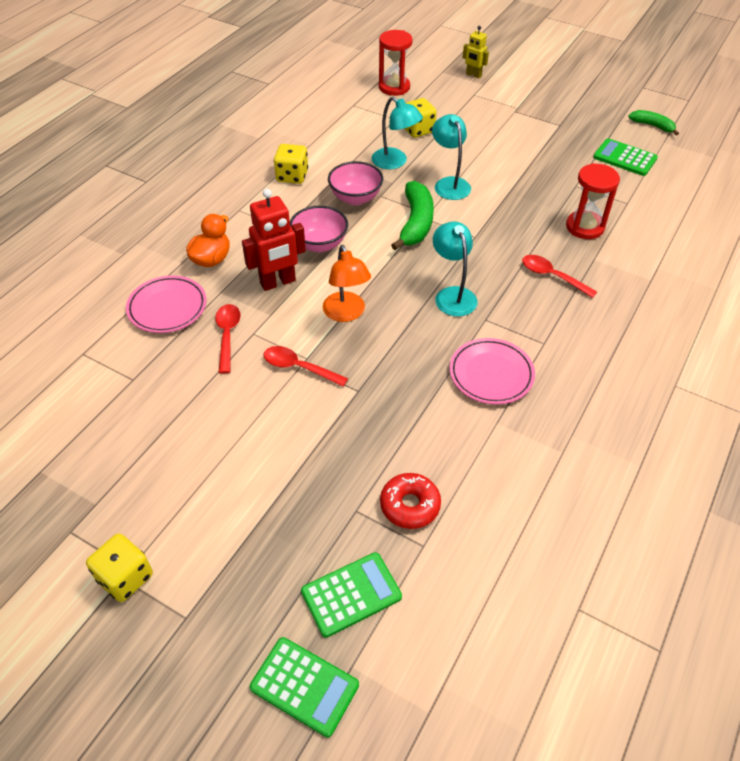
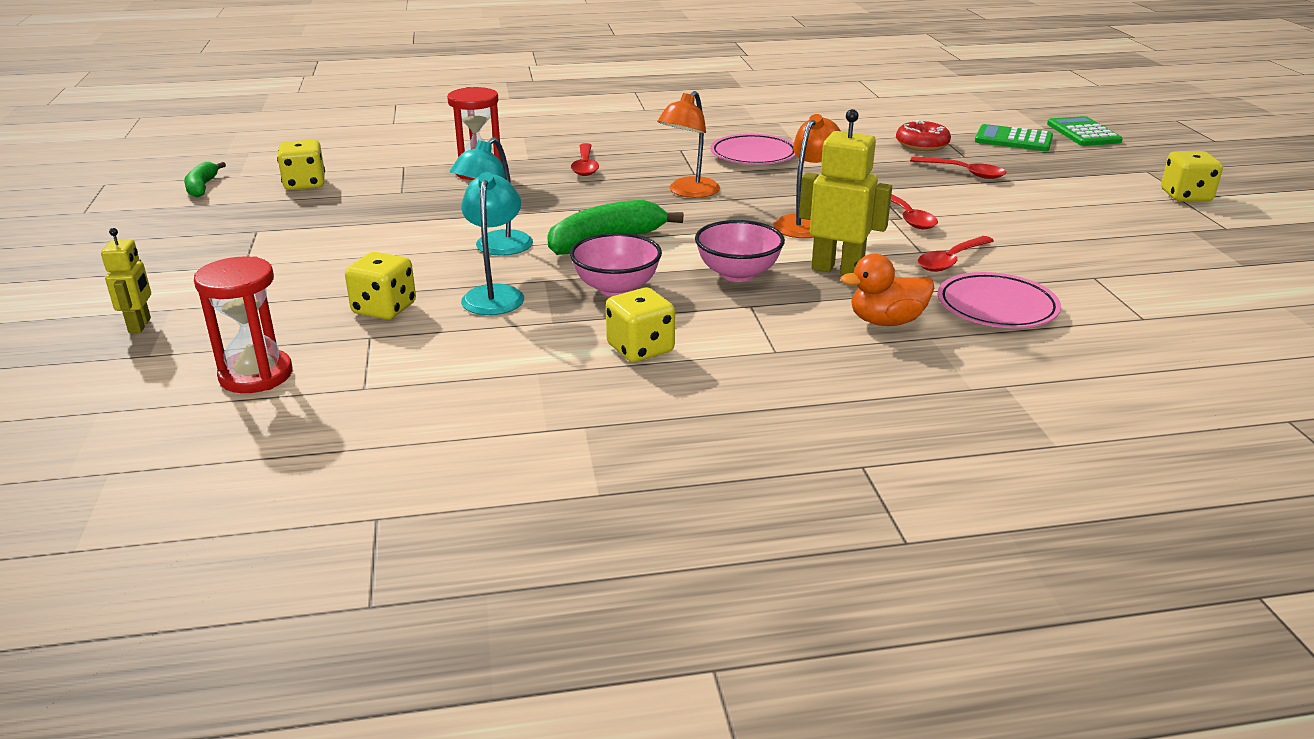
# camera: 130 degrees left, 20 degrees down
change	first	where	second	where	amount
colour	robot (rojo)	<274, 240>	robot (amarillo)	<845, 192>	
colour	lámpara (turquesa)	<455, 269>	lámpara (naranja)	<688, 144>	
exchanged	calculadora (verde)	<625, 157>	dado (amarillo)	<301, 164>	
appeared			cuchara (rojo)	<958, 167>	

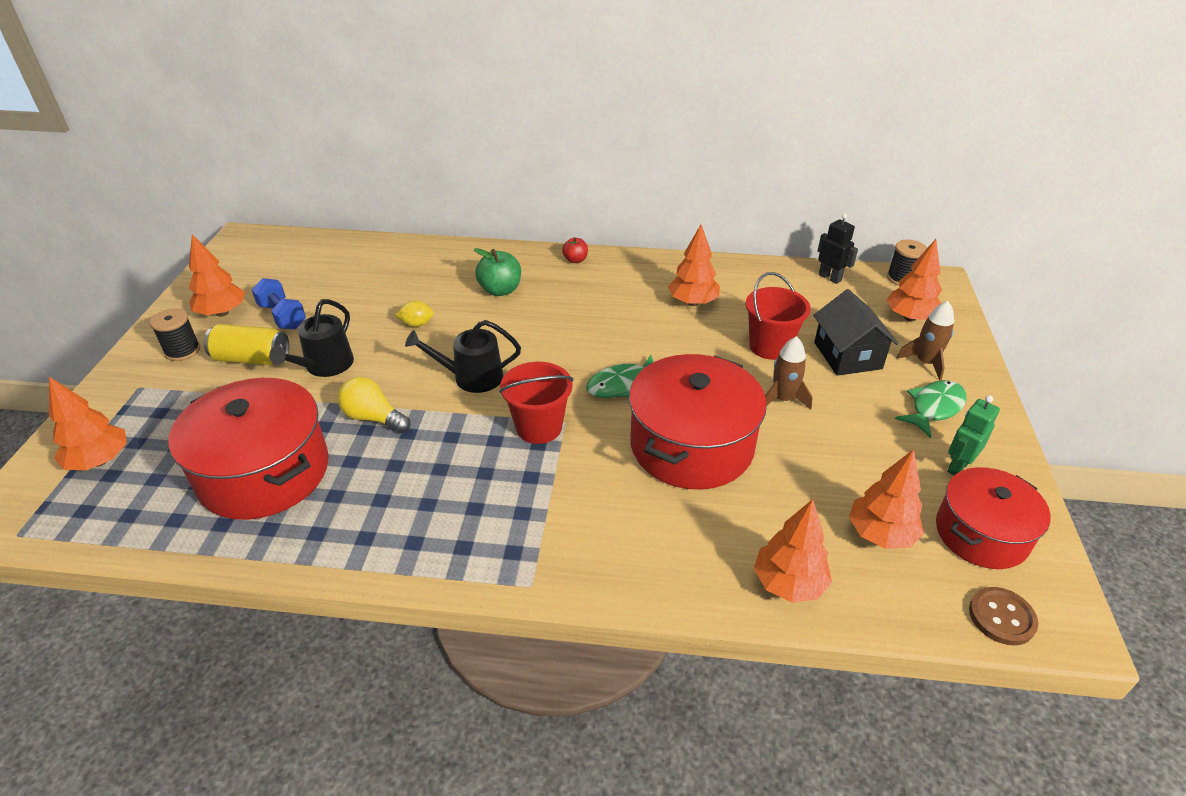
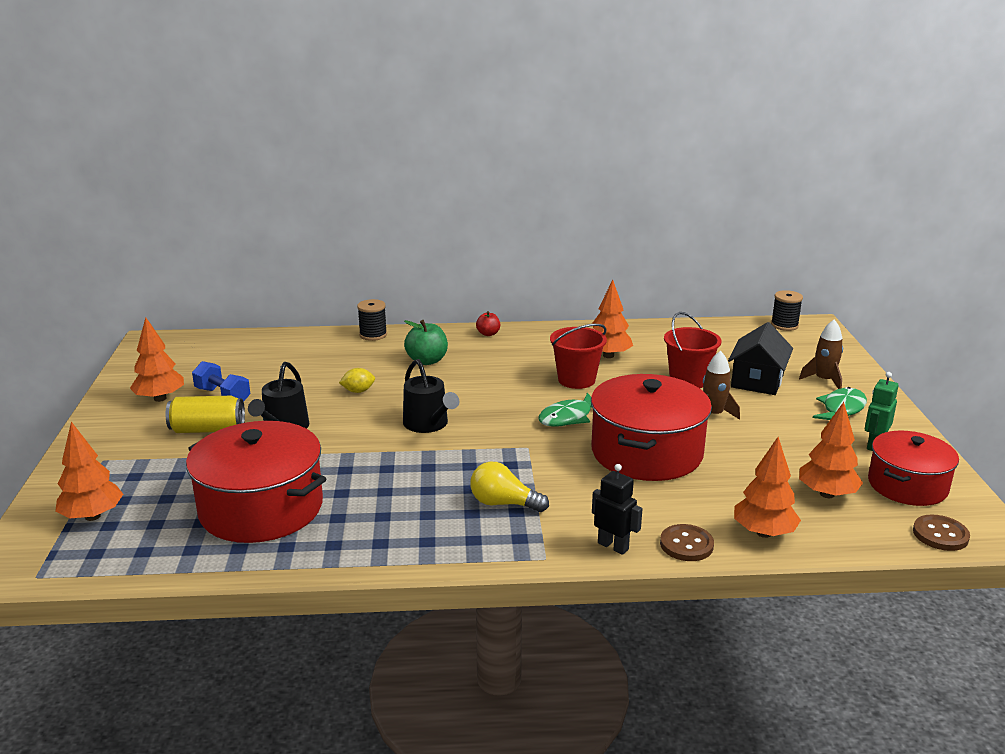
# camera: 10 degrees left, 15 degrees down
change	first	where	second	where	amount
relocated	carrete (negro)	<175, 334>		<372, 320>	
relocated	bombilla (amarillo)	<374, 405>		<509, 487>	
spun	regadera (negro)	<463, 356>		<431, 396>	105 degrees counterclockwise
relocated	balde (rojo)	<536, 403>		<578, 356>	
spun	casa (negro)	<856, 332>		<760, 358>	45 degrees clockwise
relocated	robot (negro)	<838, 248>		<617, 509>	
missing	árbol (naranja)	<914, 280>			
appeared			botón (marrón)	<687, 542>	

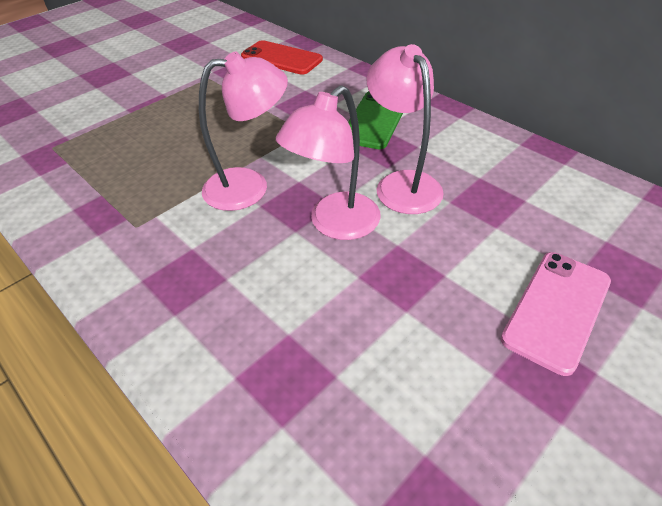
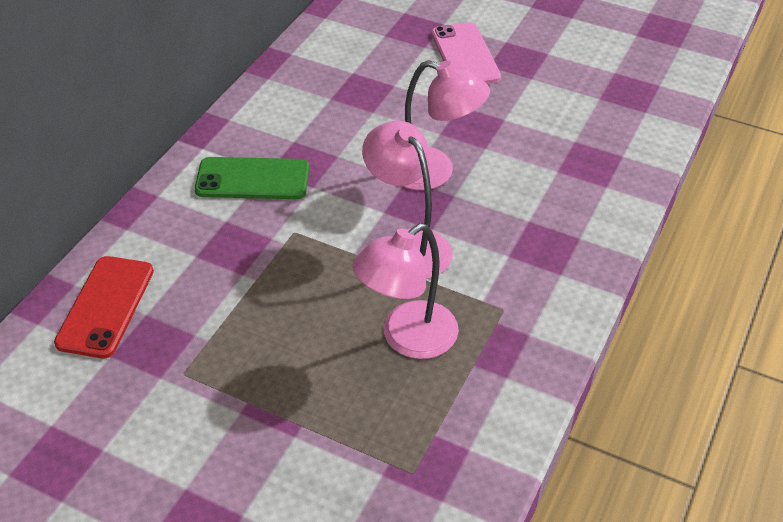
# camera: 110 degrees left, 0 degrees up
change	first	where	second	where	amount
relocated	lámpara (rosa)	<405, 129>		<405, 291>	
spun	móvil (rosa)	<556, 314>		<466, 53>	60 degrees clockwise

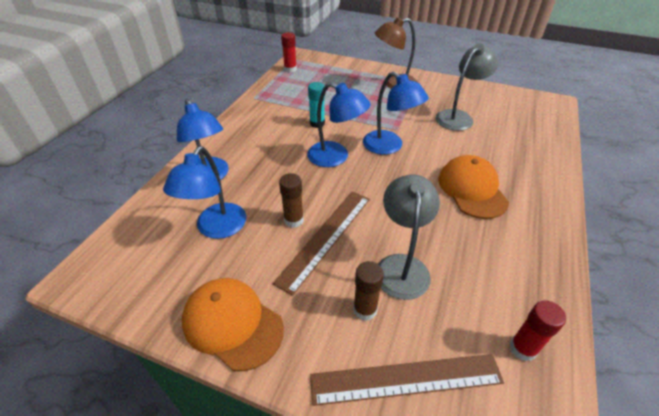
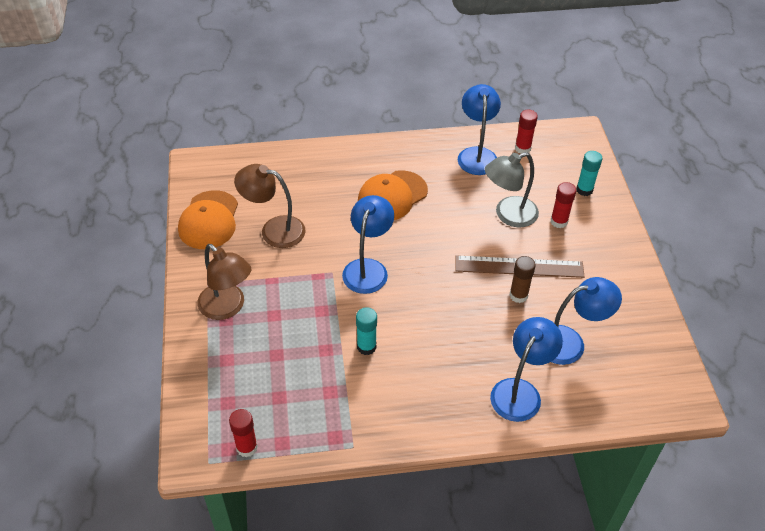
# camera: 120 degrees left, 5 degrees up
change	first	where	second	where	amount
relocated	gorra (naranja)	<233, 324>		<208, 219>	
relocated	lámpara (azul)	<339, 124>		<479, 129>	
exchanged	regla (marrón)	<407, 380>	barra de pegamento (turquesa)	<589, 173>	
colour	barra de pegamento (marrón)	<368, 291>	barra de pegamento (rojo)	<563, 205>	
colour	lámpara (gris)	<467, 87>	lámpara (marrón)	<270, 206>	

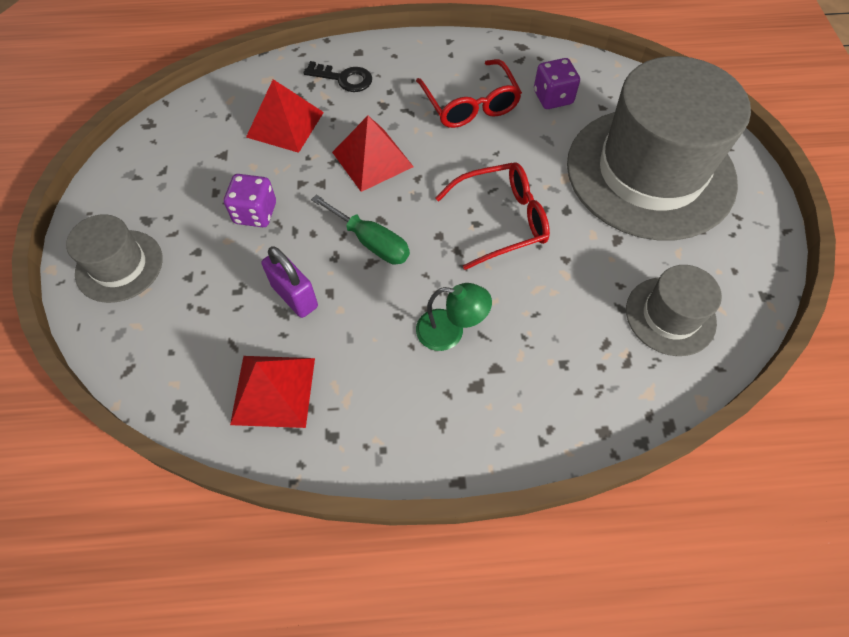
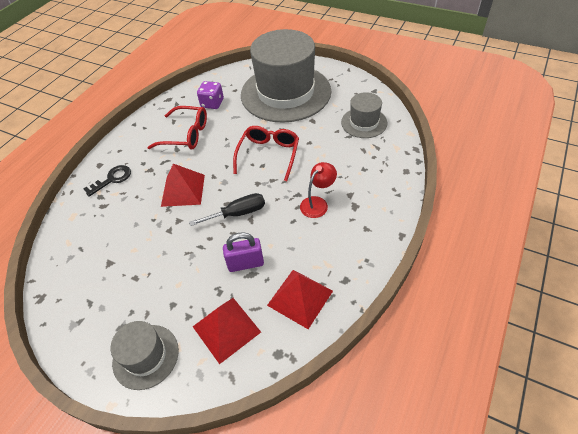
# camera: 55 degrees left, 10 degrees down
change	first	where	second	where	amount
missing	dado (morado)	<250, 200>			
relocated	pirámide (rojo)	<285, 116>		<227, 331>	
colour	destornillador (verde)	<360, 230>	destornillador (negro)	<227, 209>	
colour	lámpara (verde)	<454, 317>	lámpara (rojo)	<318, 190>	

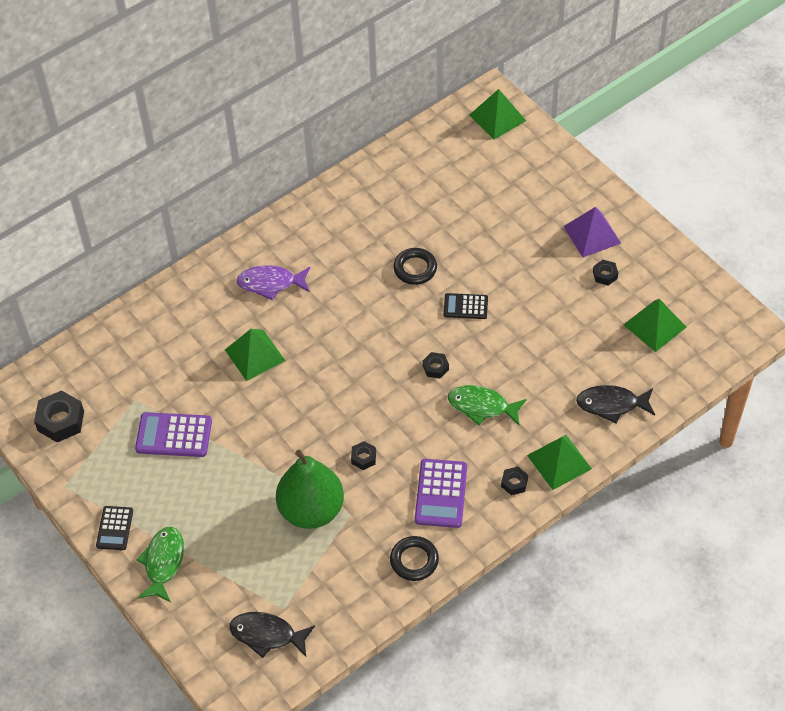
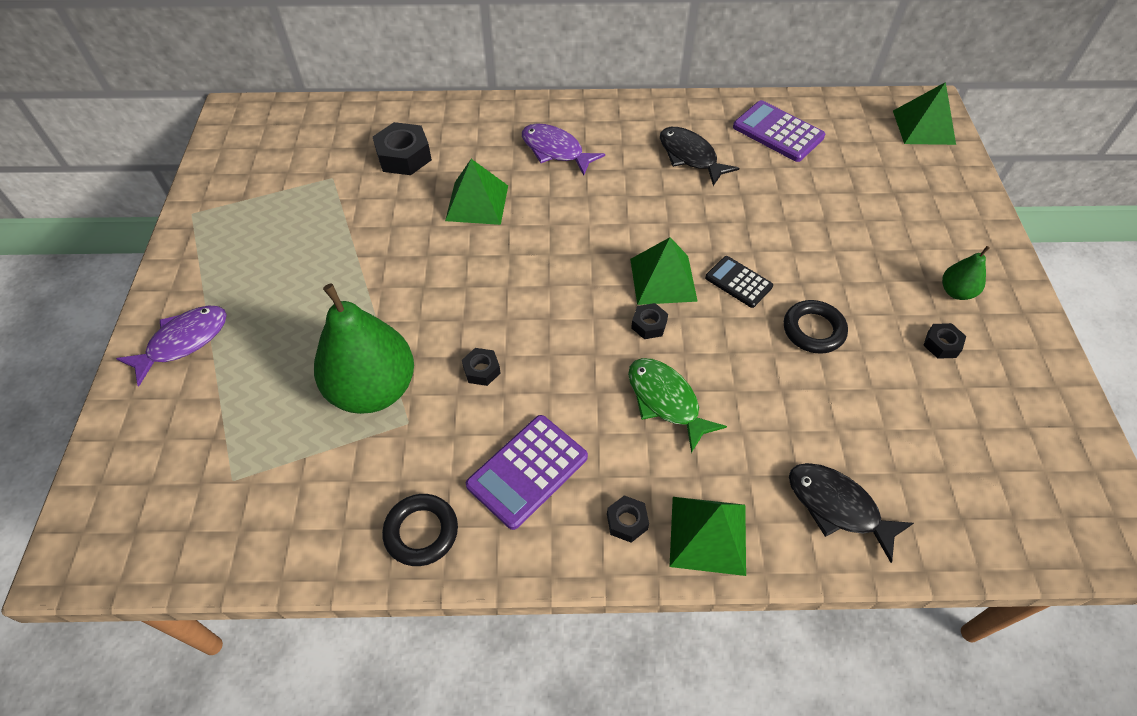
# camera: 35 degrees right, 0 degrees up
change	first	where	second	where	amount
relocated	tuerca (negro)	<59, 416>		<402, 148>	
missing	calculadora (negro)	<114, 528>			
relocated	calculadora (morado)	<173, 434>		<779, 131>	
colour	pez (verde)	<160, 564>	pez (morado)	<171, 346>	
relocated	pez (negro)	<272, 635>		<700, 156>	
relocated	anillo (negro)	<415, 266>		<816, 327>	
exchanged	pirámide (morado)	<592, 232>	pera (verde)	<966, 273>	
relocated	pirámide (verde)	<655, 325>		<664, 271>	

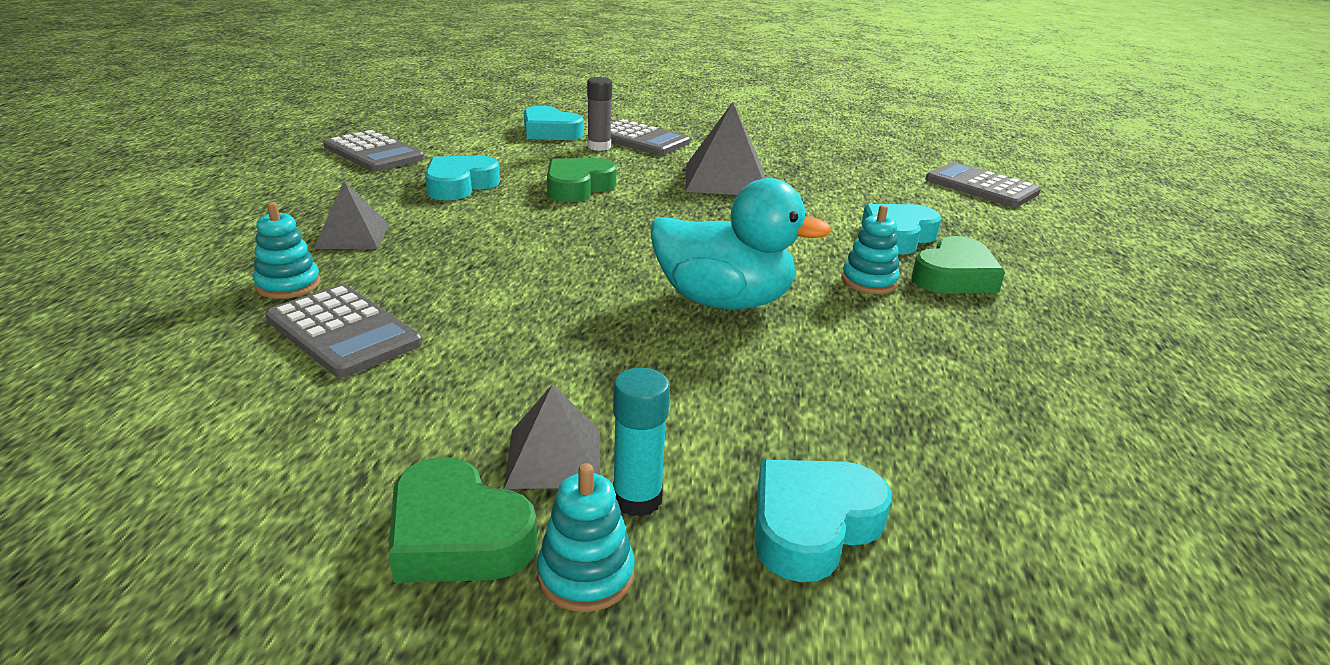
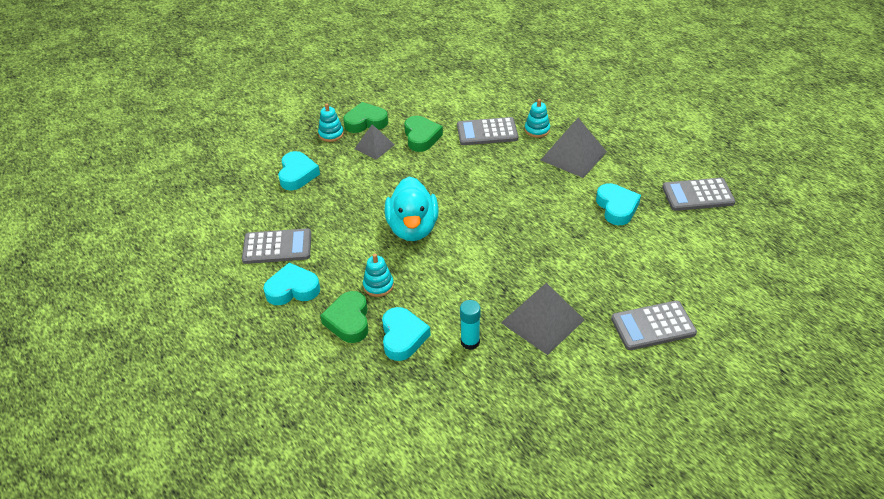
# camera: 135 degrees right, 15 degrees up
change	first	where	second	where	amount
size	pirámide (gris)	<351, 215>		<574, 148>	x1.64
relocated	corazón (turquesa)	<554, 123>		<291, 283>	
relocated	corazón (verde)	<582, 180>		<423, 134>	
missing	barra de pegamento (gris)	<599, 114>			
relocated	barra de pegamento (turquesa)	<641, 442>		<470, 325>	
spun	pato (turquesa)	<741, 243>		<411, 208>	60 degrees counterclockwise
relocated	calculadora (gris)	<983, 184>		<276, 246>	

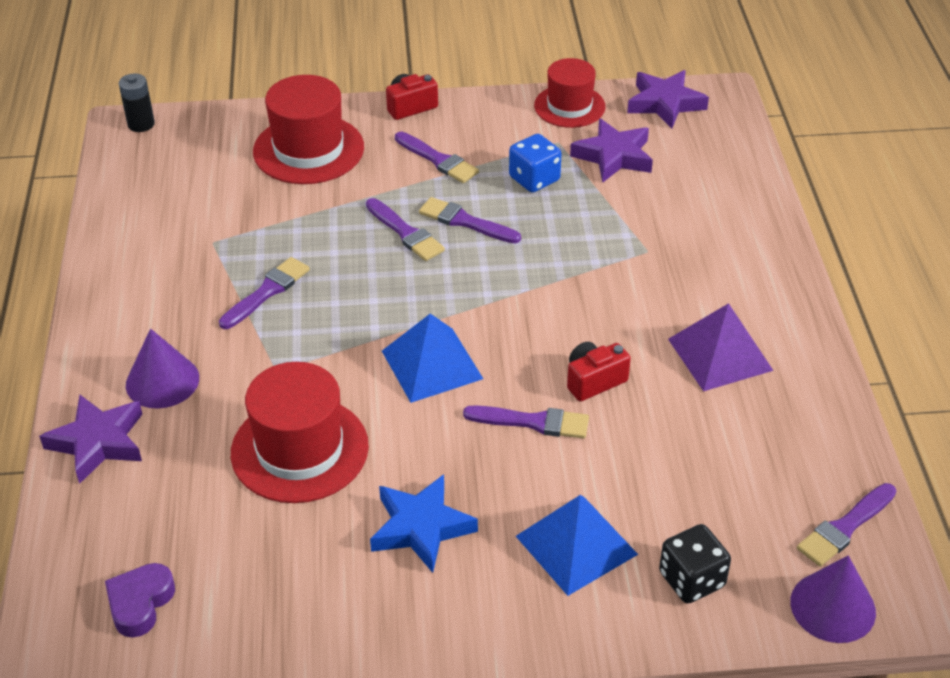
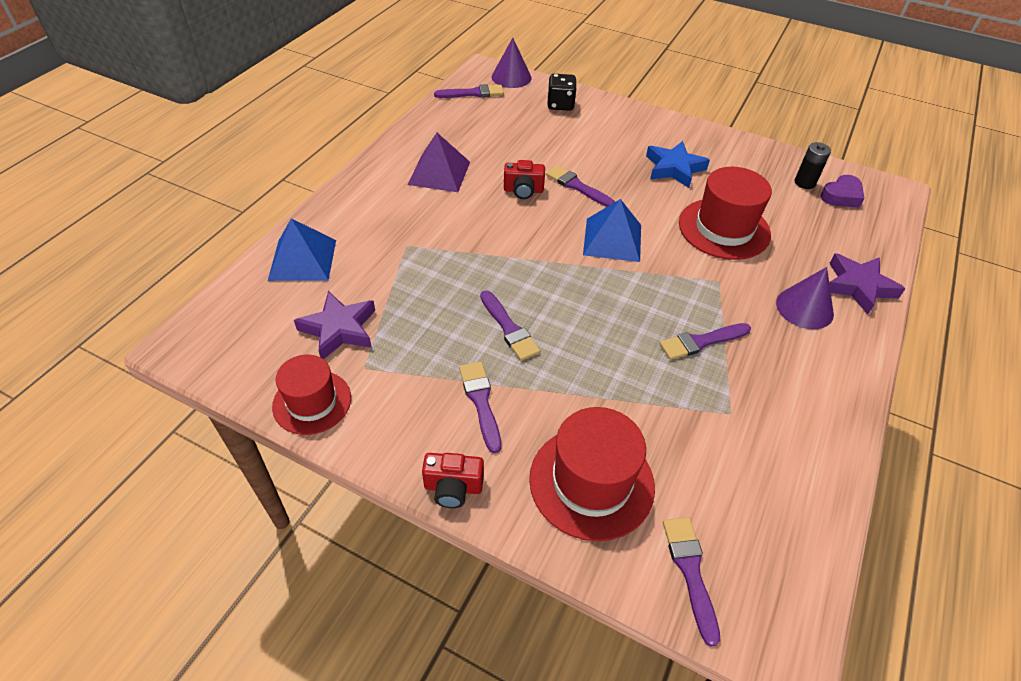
# camera: 150 degrees left, 5 degrees up
change	first	where	second	where	amount
relocated	pila (negro)	<137, 102>		<813, 165>	
relocated	pincel (morado)	<405, 229>		<691, 582>	
missing	dado (azul)	<535, 163>			
relocated	pirámide (azul)	<577, 545>		<302, 249>	
missing	estrella (morado)	<668, 99>			

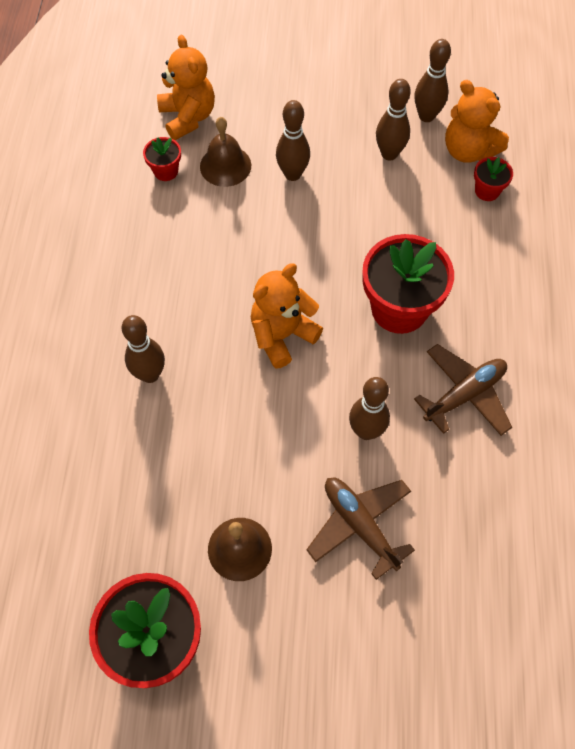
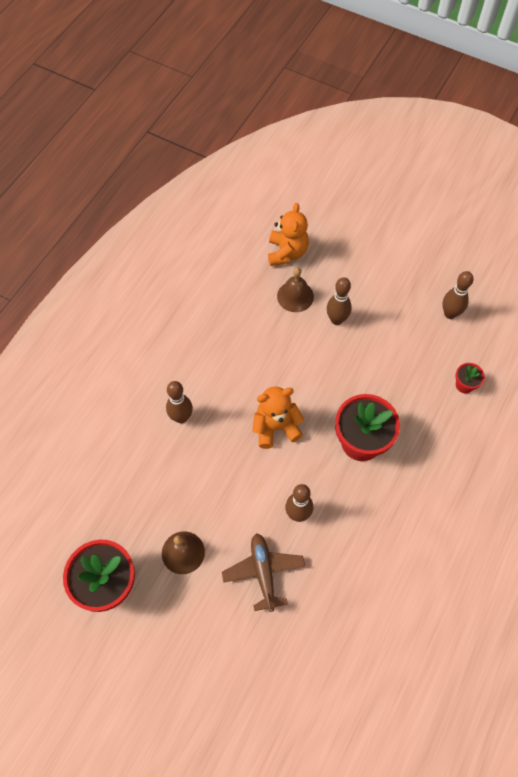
# camera: 25 degrees right, 0 degrees up
change	first	where	second	where	amount
missing	maceta (rojo)	<162, 159>			
missing	bolo (marrón)	<393, 119>			
missing	avión (marrón)	<463, 390>			
missing	osito (naranja)	<477, 121>			

